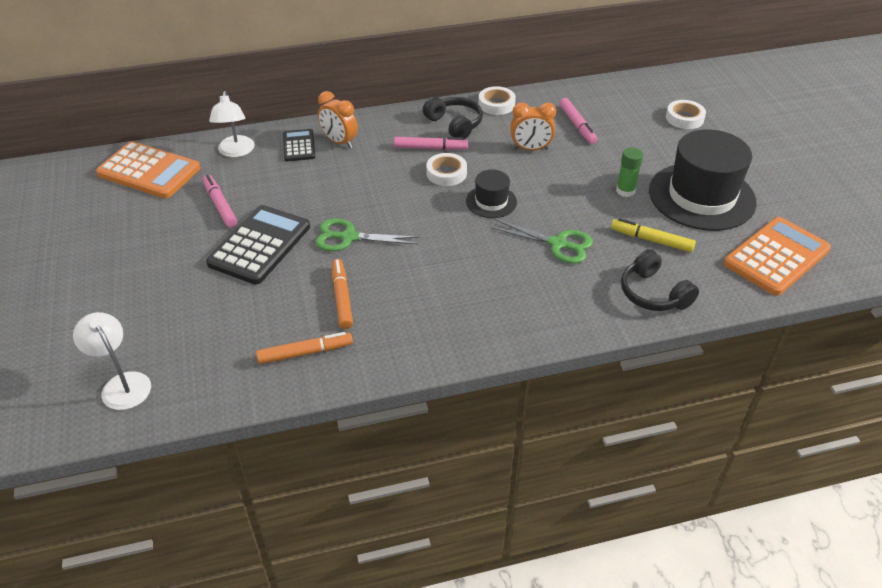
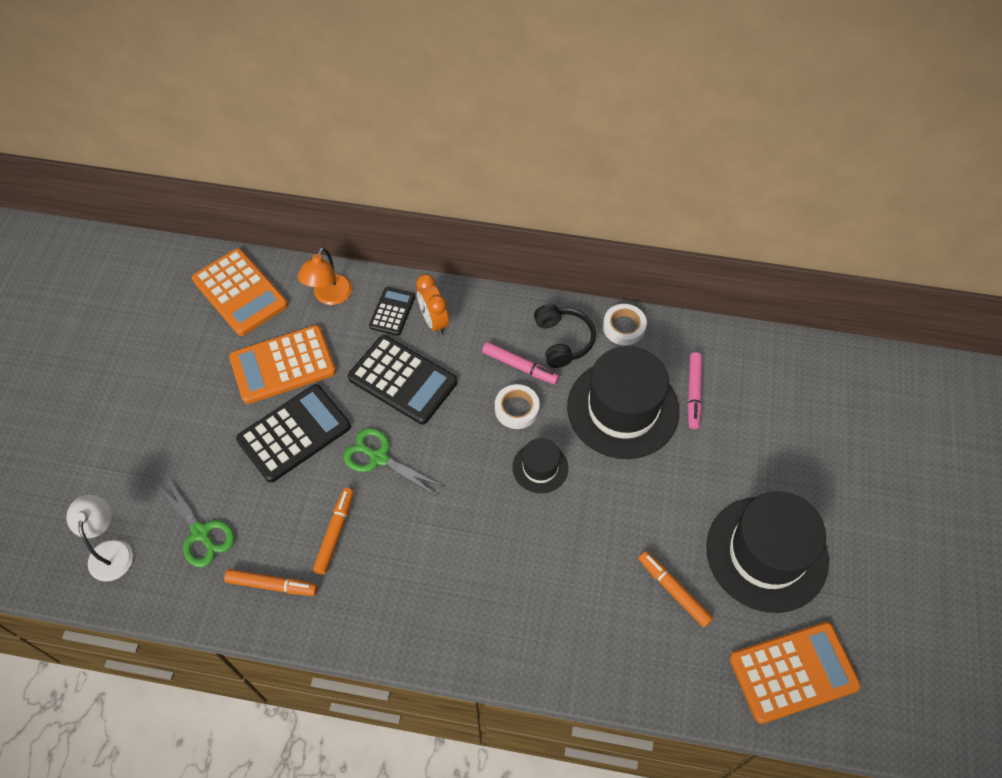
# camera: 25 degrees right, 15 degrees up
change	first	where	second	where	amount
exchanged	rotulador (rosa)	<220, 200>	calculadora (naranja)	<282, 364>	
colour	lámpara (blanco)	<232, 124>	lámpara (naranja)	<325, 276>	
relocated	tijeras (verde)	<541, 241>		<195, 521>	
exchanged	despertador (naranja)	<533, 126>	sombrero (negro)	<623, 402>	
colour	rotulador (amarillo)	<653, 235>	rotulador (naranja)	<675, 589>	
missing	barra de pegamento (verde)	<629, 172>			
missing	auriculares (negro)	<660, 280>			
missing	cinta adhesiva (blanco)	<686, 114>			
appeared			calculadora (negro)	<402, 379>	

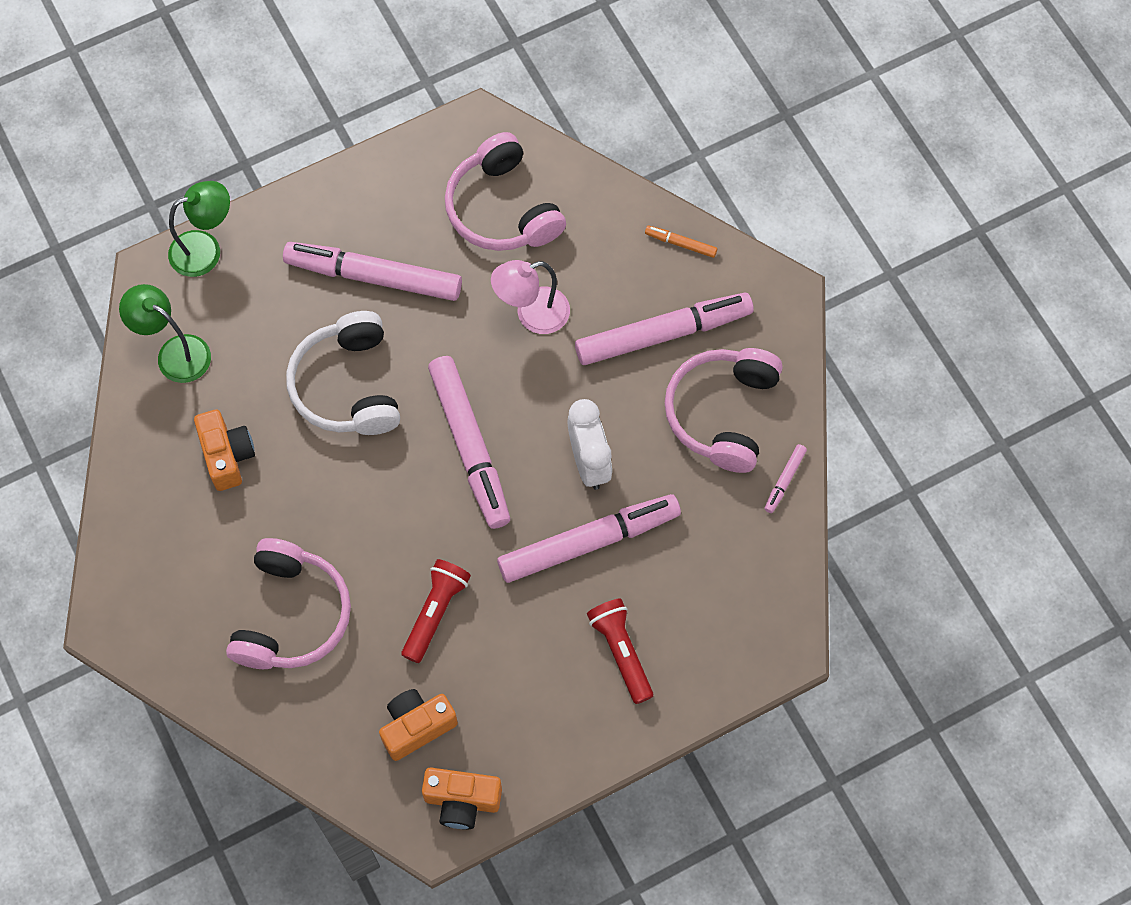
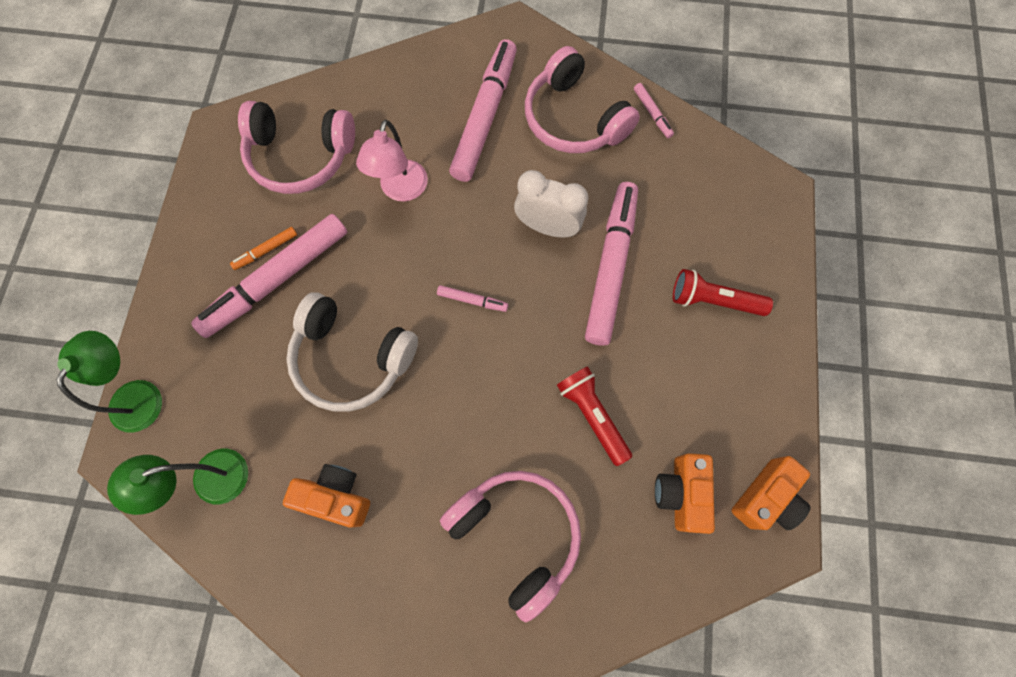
# camera: 55 degrees left, 5 degrees up
change	first	where	second	where	amount
size	rotulador (rosa)	<469, 442>		<472, 298>	x0.42
relocated	rotulador (naranja)	<681, 242>		<263, 248>	

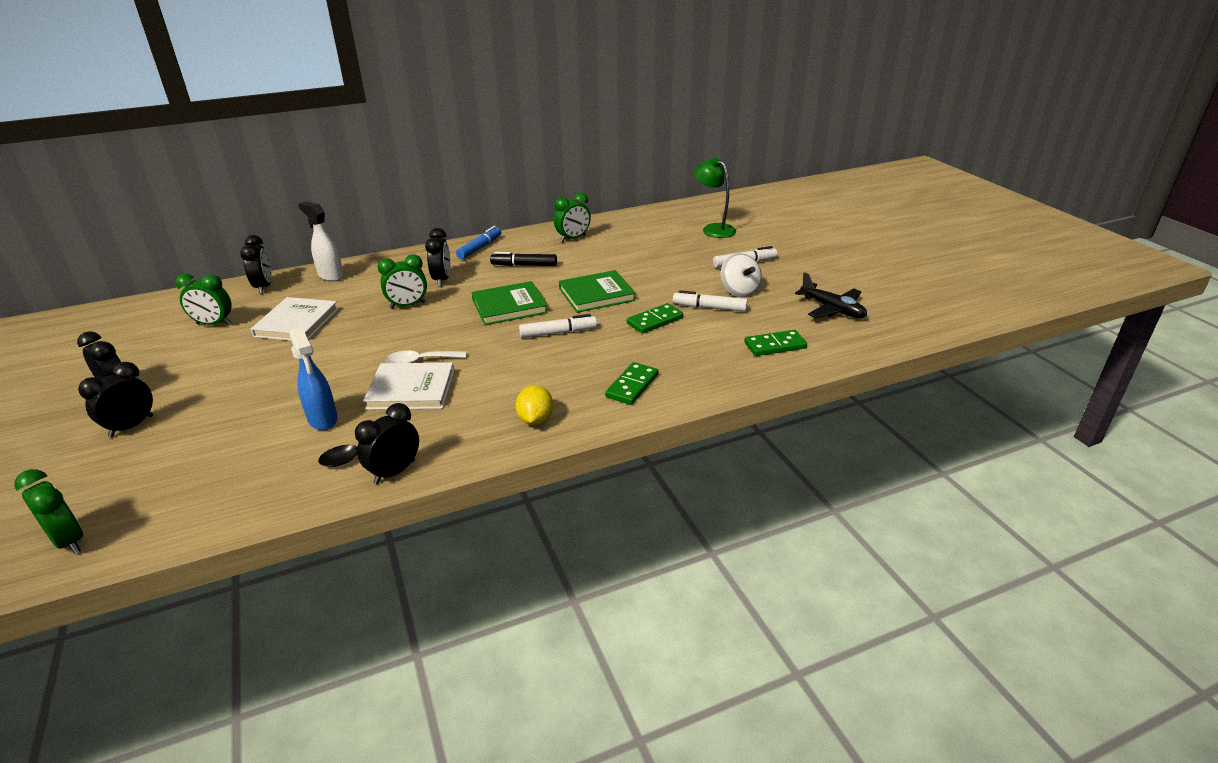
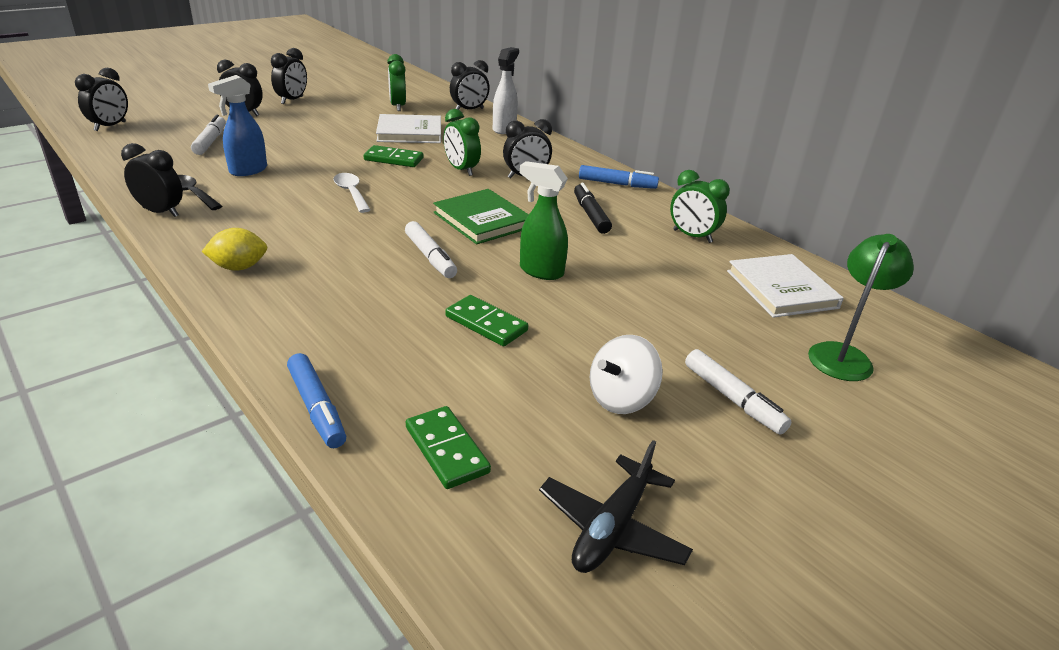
# camera: 70 degrees right, 0 degrees up
change	first	where	second	where	amount
colour	despertador (verde)	<48, 511>	despertador (negro)	<101, 99>	
relocated	libro (blanco)	<408, 386>		<785, 286>	
exchanged	libro (verde)	<597, 291>	pulverizador (verde)	<544, 220>	
relocated	ficha de dominó (verde)	<631, 383>		<393, 156>	
relocated	rotulador (blanco)	<710, 301>		<208, 135>	
appeared			rotulador (azul)	<316, 400>	

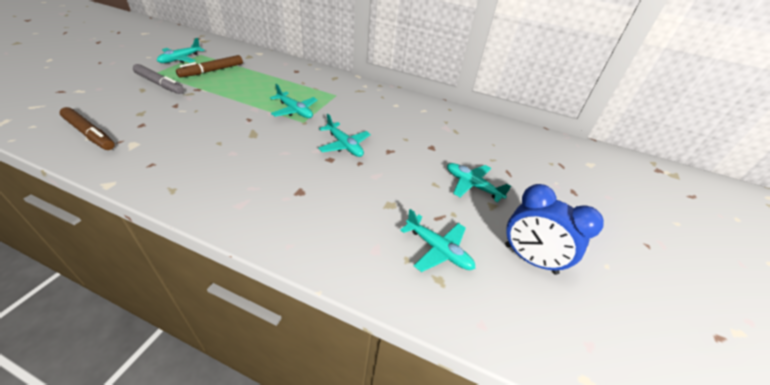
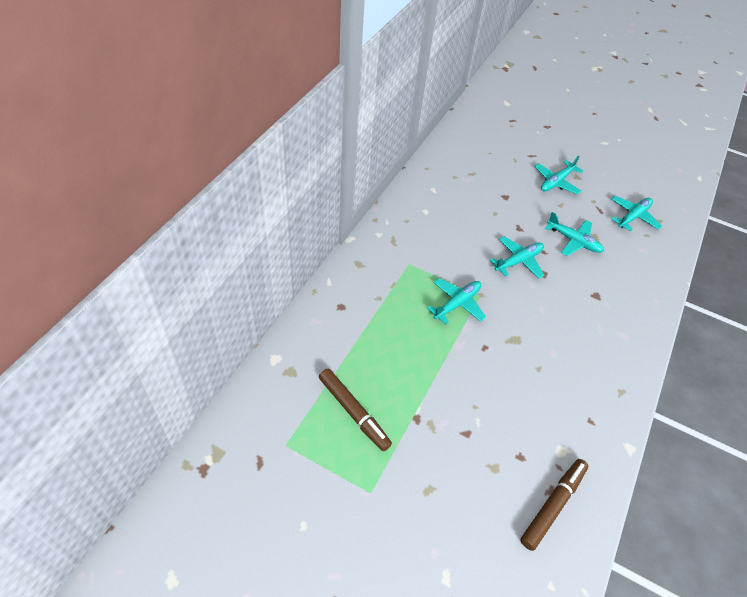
# camera: 85 degrees left, 10 degrees up
change	first	where	second	where	amount
missing	rotulador (gris)	<158, 79>			
relocated	avión (turquesa)	<181, 50>		<574, 234>	
missing	despertador (azul)	<554, 229>			

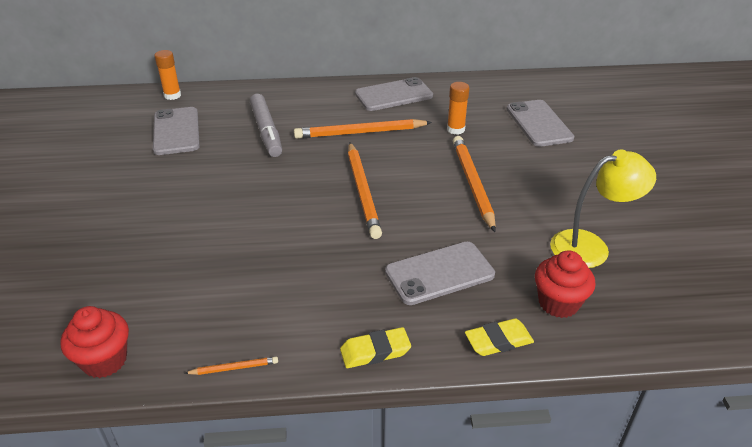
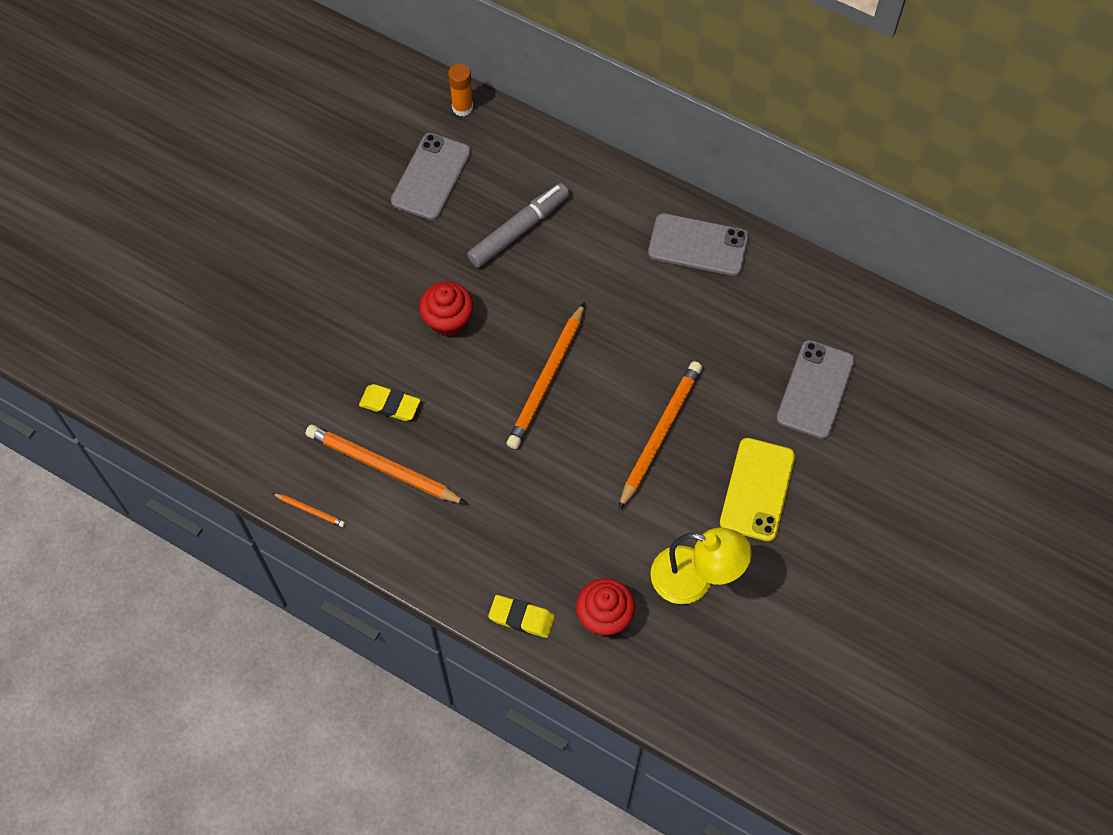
# camera: 35 degrees right, 25 degrees up
change	first	where	second	where	amount
relocated	magdalena (rojo)	<94, 342>		<446, 309>	
spun	rotulador (gris)	<266, 125>		<518, 225>	150 degrees counterclockwise
relocated	lápiz (naranja)	<363, 129>		<386, 464>	
relocated	goma de borrar (amarillo)	<375, 347>		<389, 402>	
missing	móvil (gris)	<440, 273>			
missing	barra de pegamento (naranja)	<458, 108>			
appeared			móvil (amarillo)	<757, 489>	

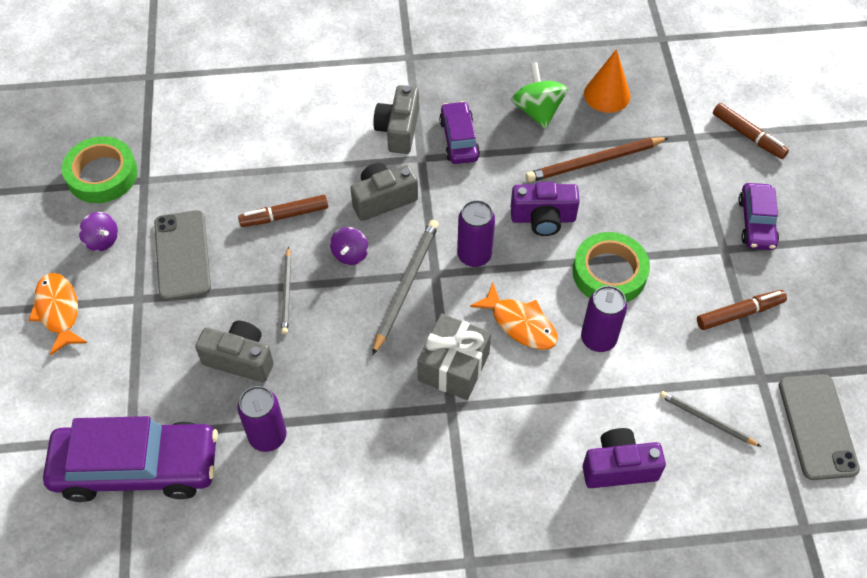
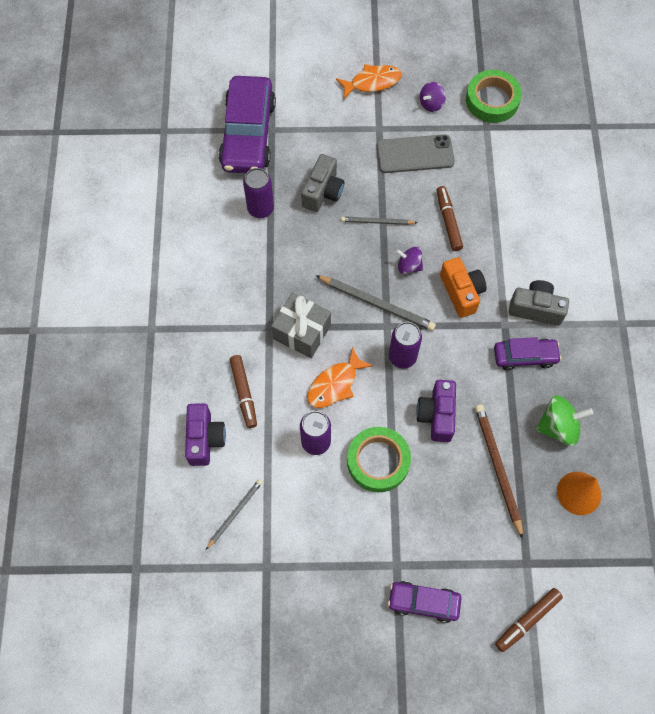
# camera: 95 degrees right, 10 degrees up
change	first	where	second	where	amount
colour	cámara (gris)	<384, 192>	cámara (naranja)	<463, 287>	
relocated	rotulador (marrón)	<742, 310>		<243, 391>	
missing	móvil (gris)	<819, 427>			

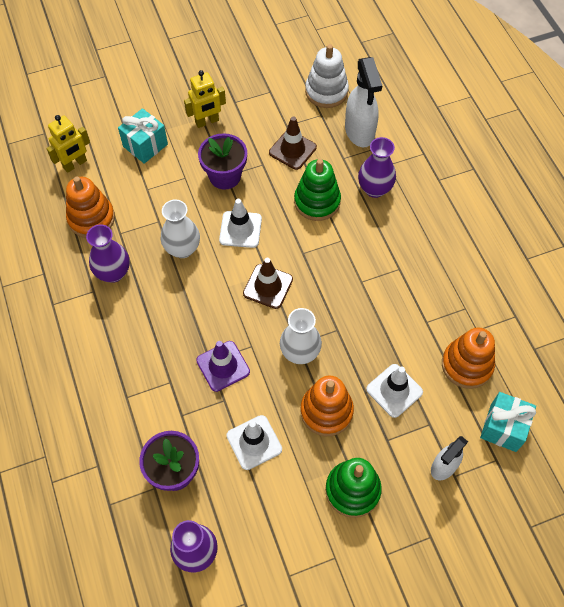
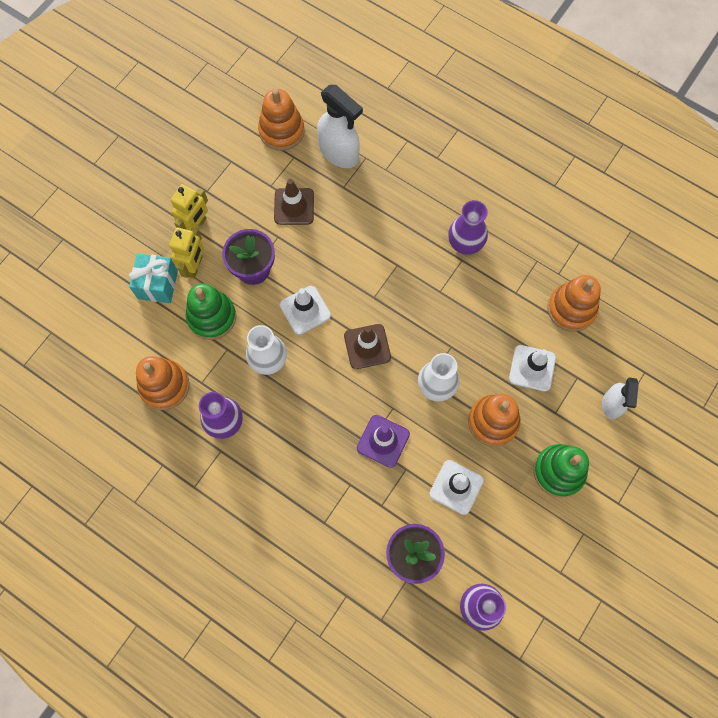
# camera: 35 degrees left, 10 degrees up
change	first	where	second	where	amount
relocated	robot (amarillo)	<68, 144>		<186, 252>	
relocated	juguete apilable (verde)	<317, 190>		<211, 312>	
colour	juguete apilable (blanco)	<327, 76>	juguete apilable (naranja)	<281, 120>	
relocated	florero (morado)	<377, 167>		<468, 227>	
missing	regalo (turquesa)	<508, 422>			

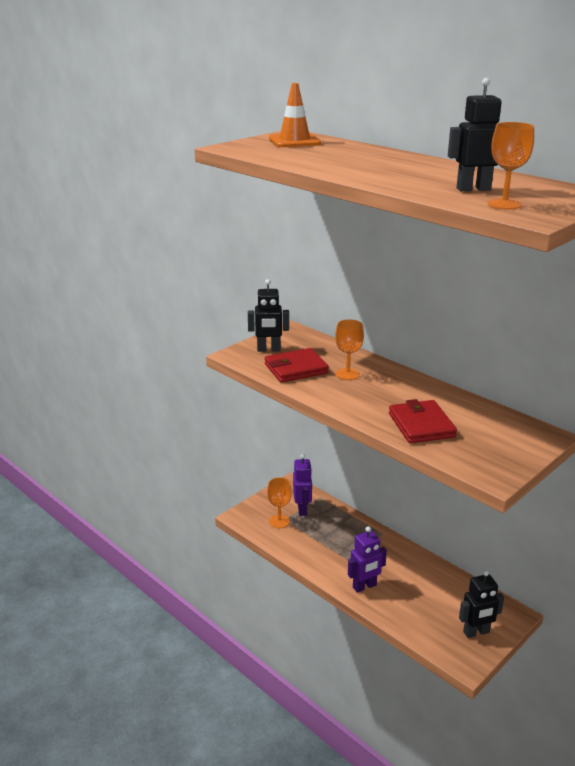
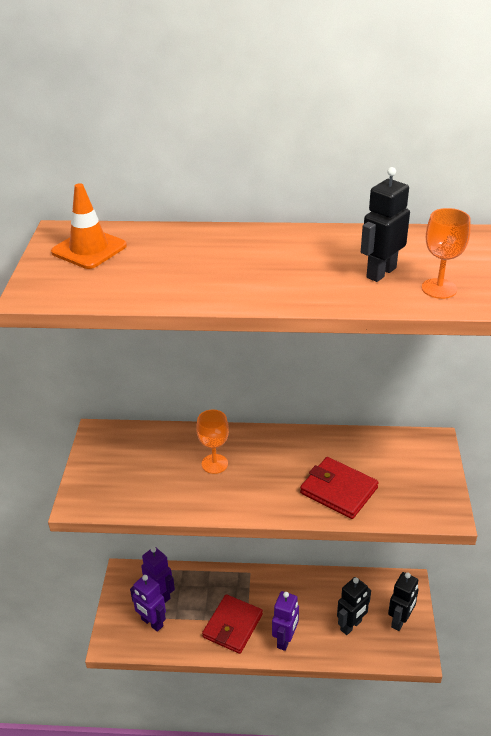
# camera: 40 degrees left, 10 degrees up
change	first	where	second	where	amount
relocated	robot (negro)	<268, 315>		<354, 606>	
relocated	cartera (rojo)	<297, 365>		<232, 624>	
exchanged	copa (naranja)	<279, 502>	robot (morado)	<148, 603>	

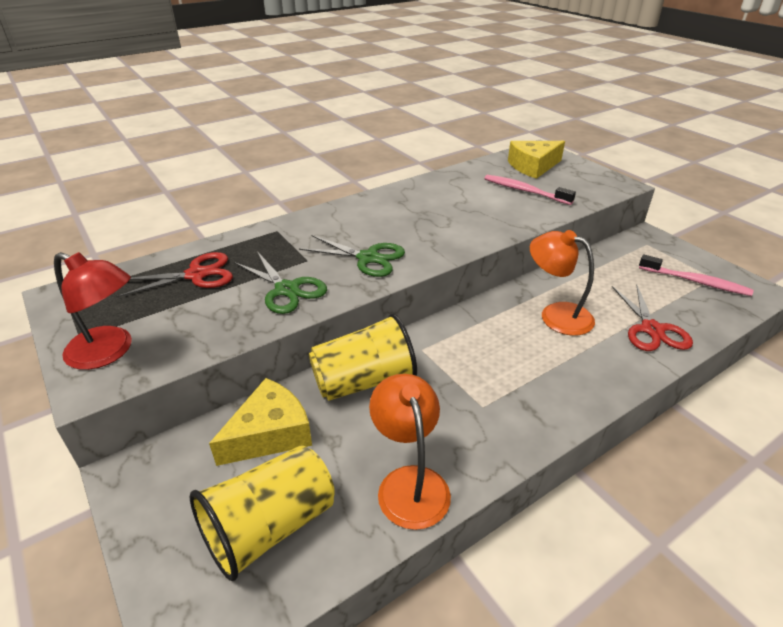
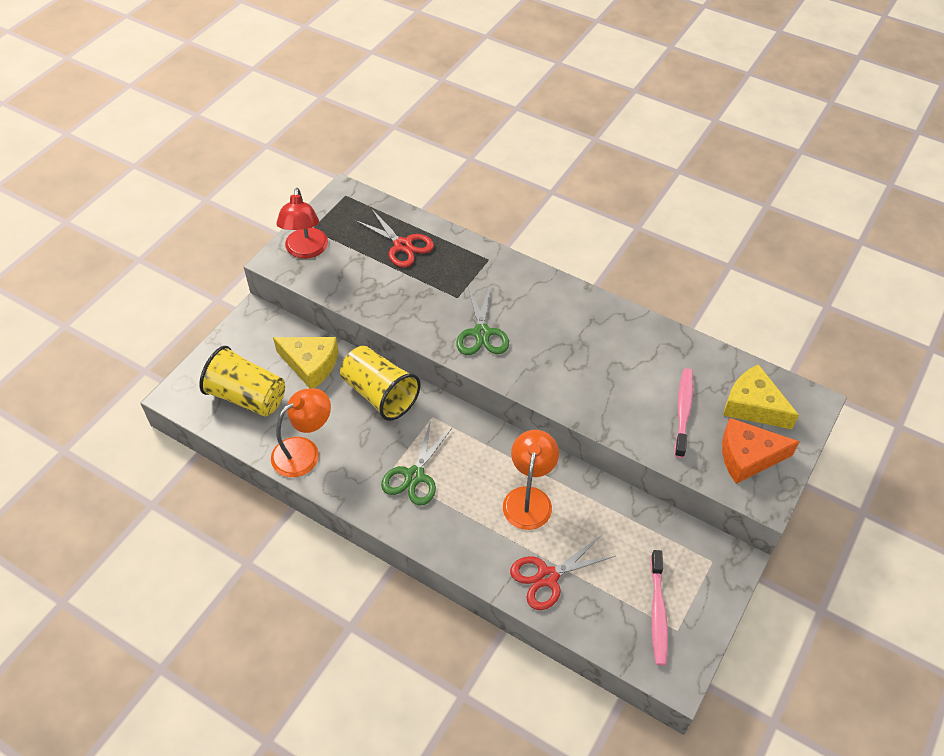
# camera: 65 degrees right, 15 degrees up
change	first	where	second	where	amount
relocated	tijeras (verde)	<280, 282>		<417, 463>	
appeared			queso (naranja)	<761, 451>	

